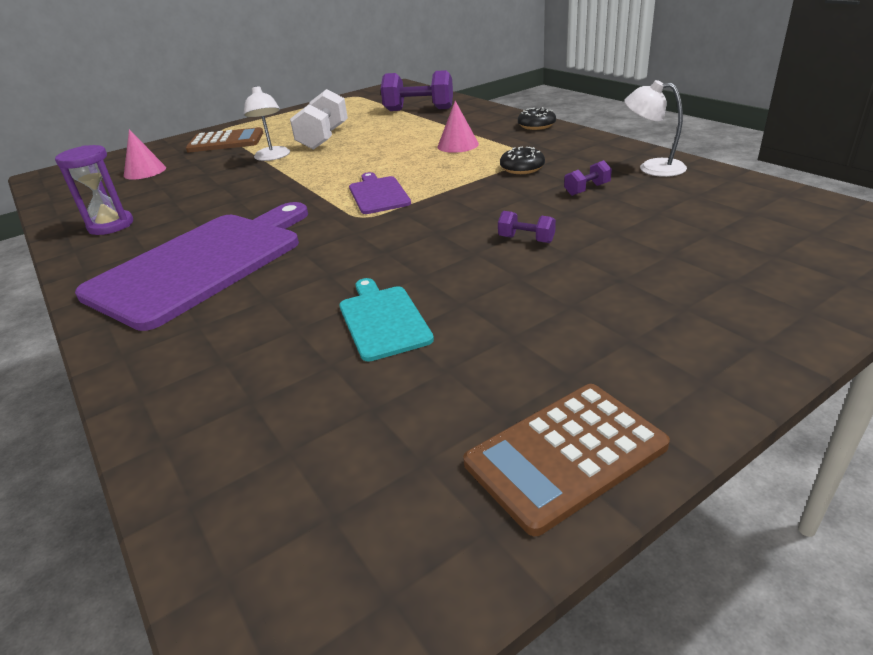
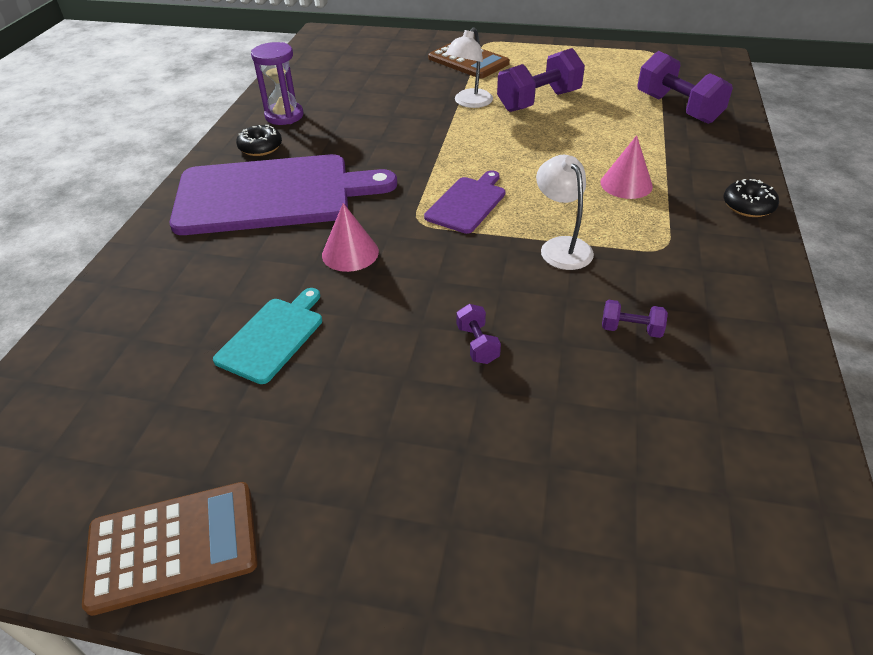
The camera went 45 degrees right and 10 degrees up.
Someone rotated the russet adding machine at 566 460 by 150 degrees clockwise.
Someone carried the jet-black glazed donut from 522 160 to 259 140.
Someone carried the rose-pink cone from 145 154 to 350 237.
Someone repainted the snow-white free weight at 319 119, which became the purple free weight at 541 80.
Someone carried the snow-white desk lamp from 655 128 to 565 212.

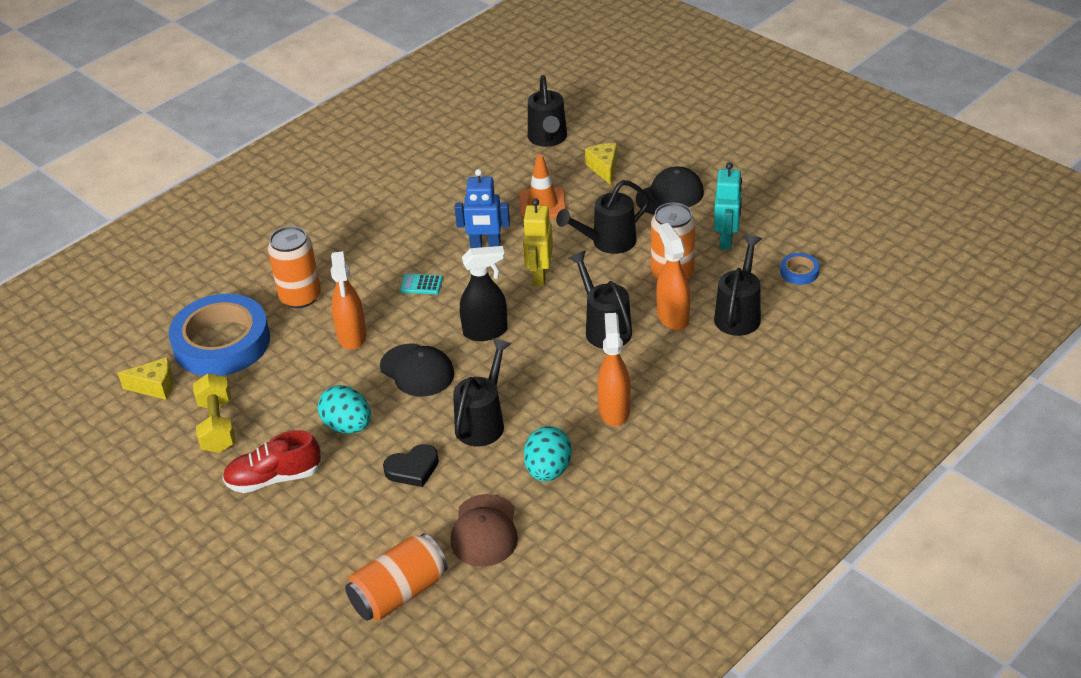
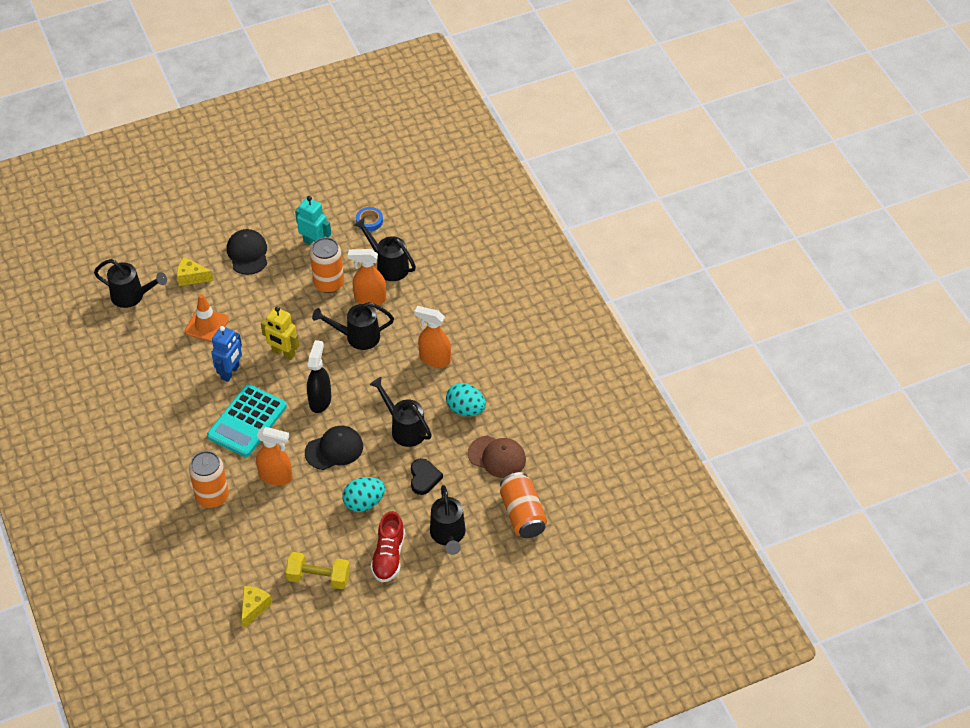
The camera went 70 degrees left and 10 degrees up.
Someone scaled the turquoise adding machine at 421 284 by 2.47.
Someone carried the jet-black watering can from 603 217 to 447 520.
Someone took away the blue sticky tape at 219 335.

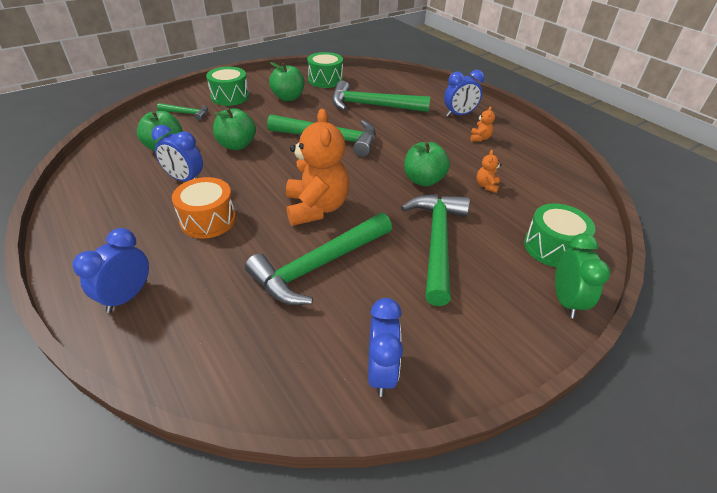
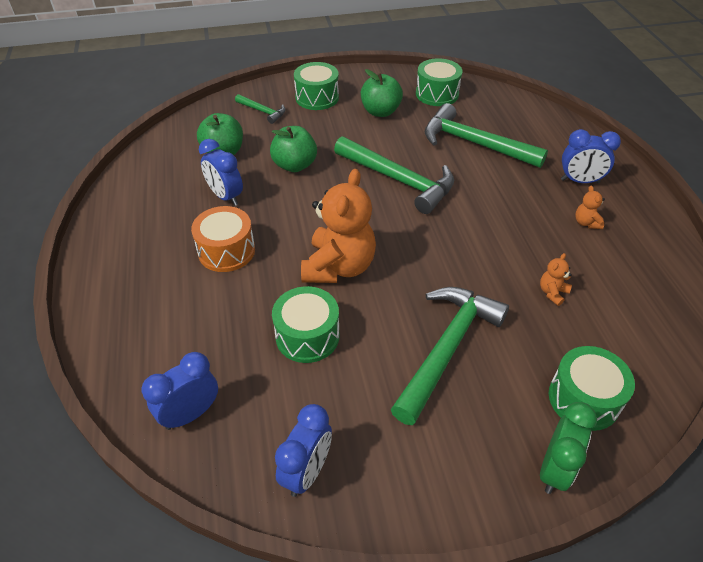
The camera went 25 degrees right and 5 degrees up.
Someone carried the blue bedside clock from 110 270 to 180 391.
Someone swapped the emerald carpenter's hammer at 318 259 for the emerald drum at 305 324.
Someone rotated the bright orange stuffed bear at 482 123 by 135 degrees clockwise.
Someone took away the emerald apple at 427 164.

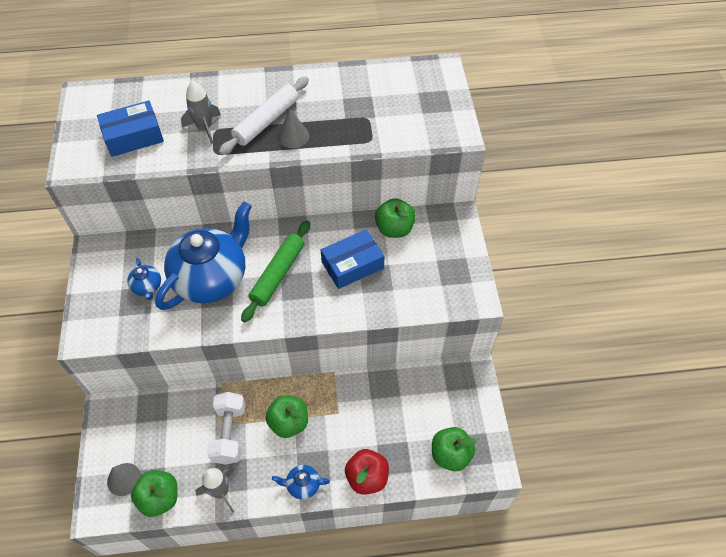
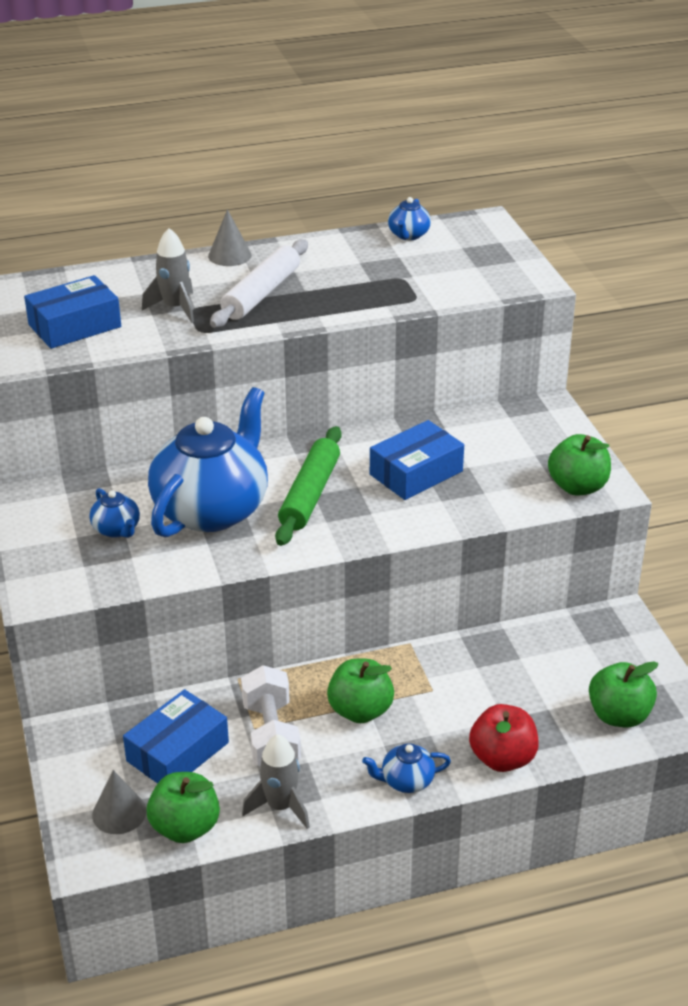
The camera went 10 degrees left and 20 degrees down.
Someone put down the blue box at 176 736.
Someone carried the gray cone from 293 128 to 230 237.
Someone put down the blue china teapot at 409 218.
Someone carried the emerald apple from 395 218 to 579 465.

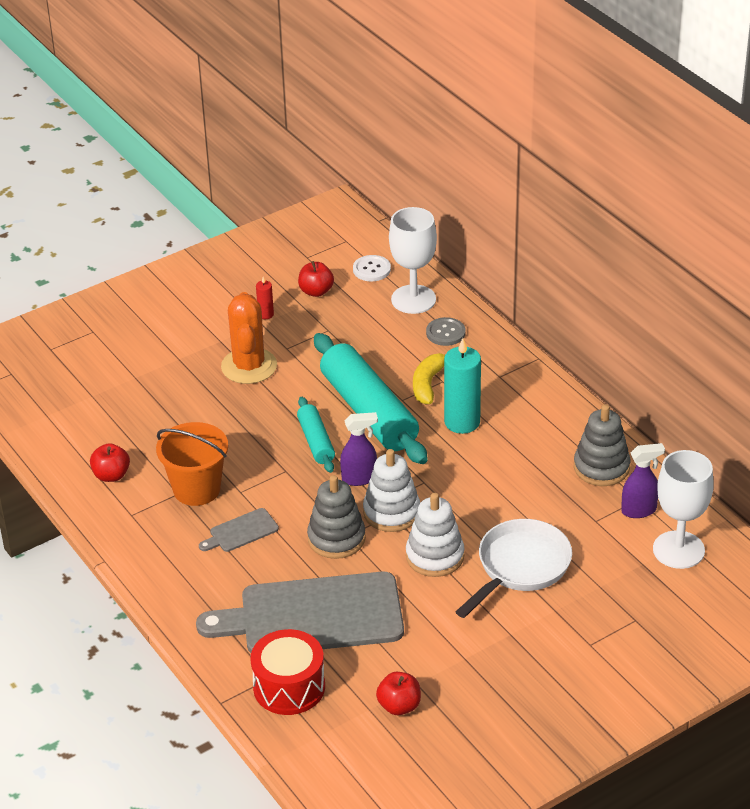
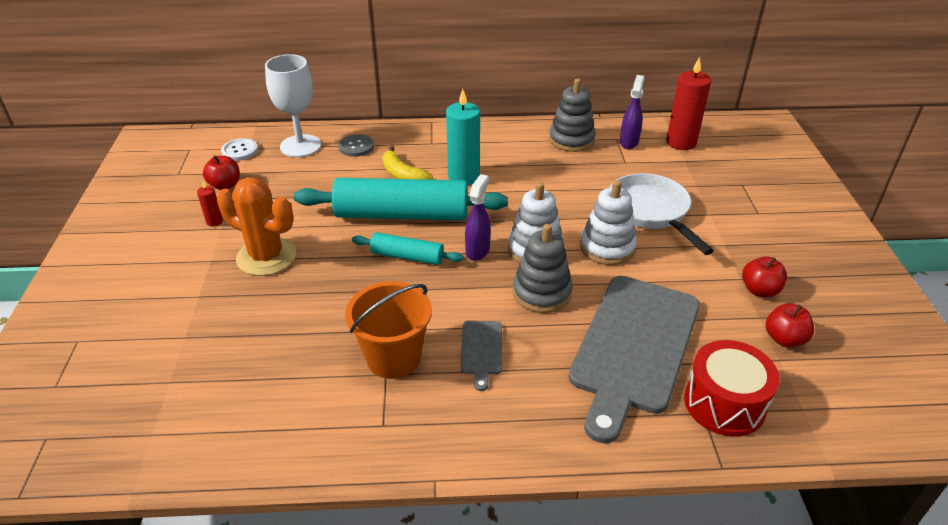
The camera went 60 degrees left and 0 degrees up.
Someone swapped the snow-white wine glass at 683 509 for the crimson candle at 688 103.
Someone carried the crimson apple from 110 462 to 764 276.

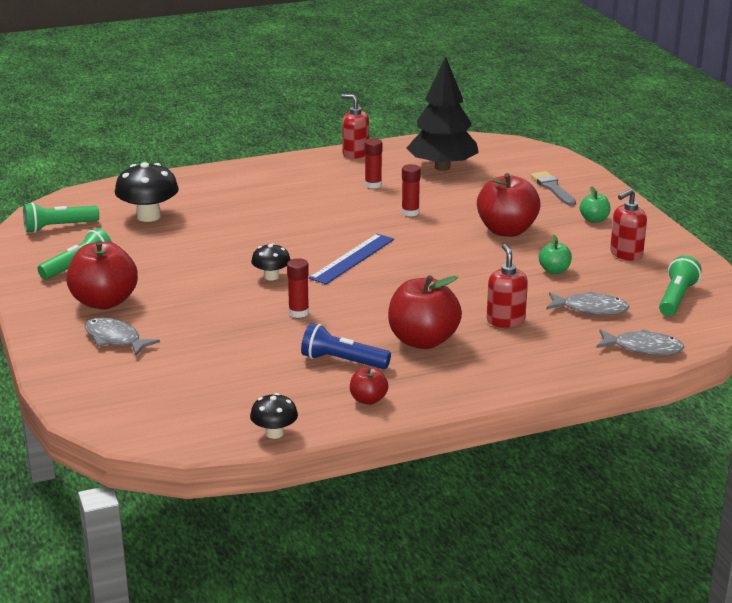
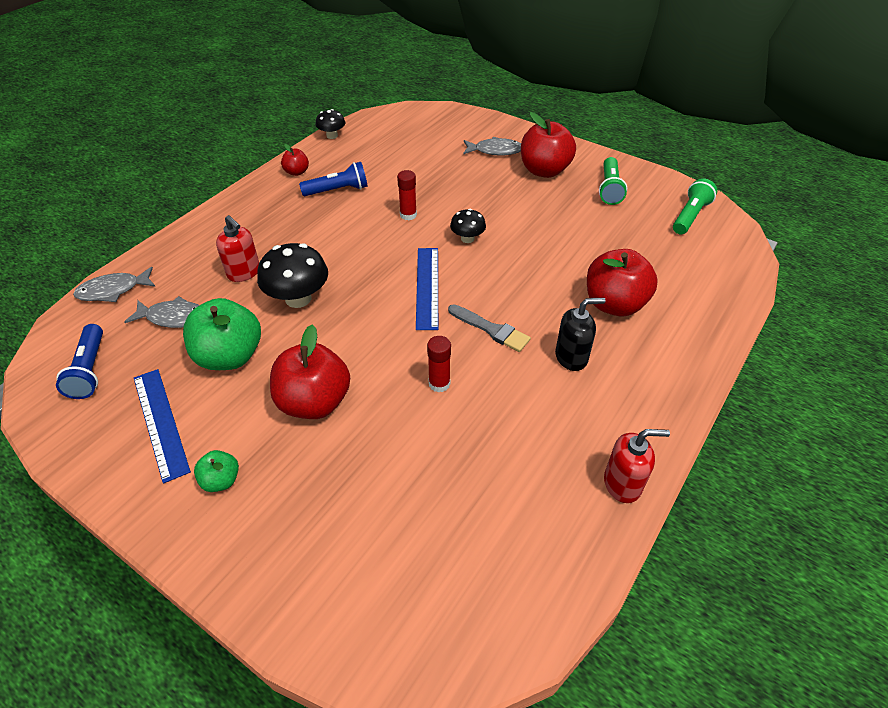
The camera went 145 degrees right and 20 degrees up.
Someone repainted the emerald torch at 680 285, which became the blue torch at 79 361.
Someone rotated the gray fish at 587 303 by 150 degrees counterclockwise.
Someone swapped the crimson pump bottle at 628 225 for the blue straightedge at 162 426.
Someone scaled the emerald apple at 555 254 by 2.02.
Someone carried the jet-black fungus from 147 192 to 292 275.
Someone carried the gray paint brush from 553 188 to 489 328.
Someone put down the jet-black pump bottle at 580 334.
Someone carried the crimson apple from 425 312 to 622 282.
Someone took away the crimson stick of glue at 373 163.
Someone took away the jet-black toy tree at 443 114.

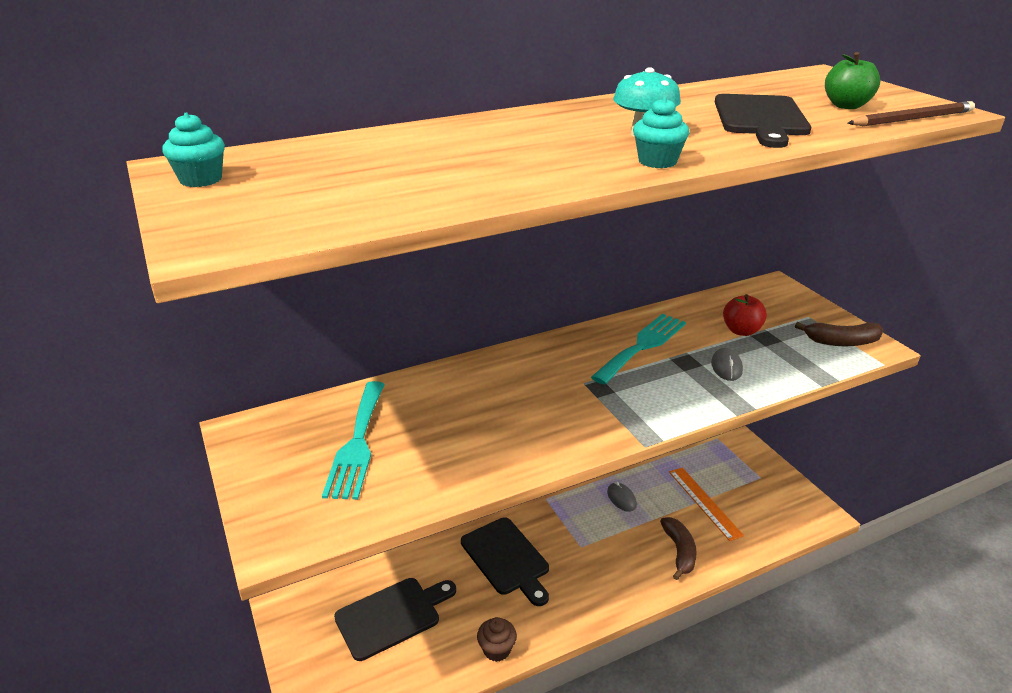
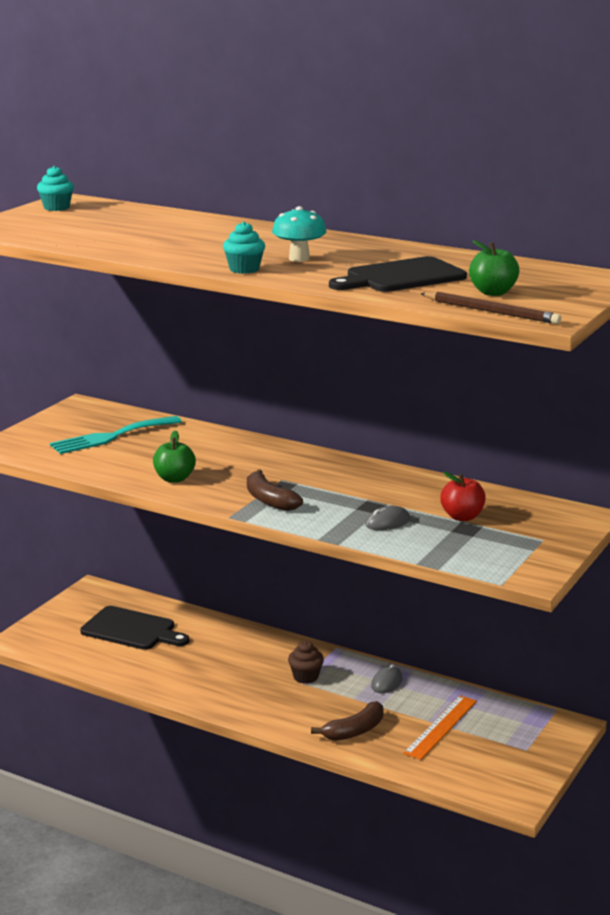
The camera went 55 degrees right and 10 degrees down.
Someone put down the emerald apple at 174 456.
Someone carried the russet banana fruit from 839 334 to 275 490.
Someone carried the russet cupcake from 497 639 to 306 662.
Someone took away the jet-black bread board at 505 561.
Someone took away the turquoise fork at 638 349.

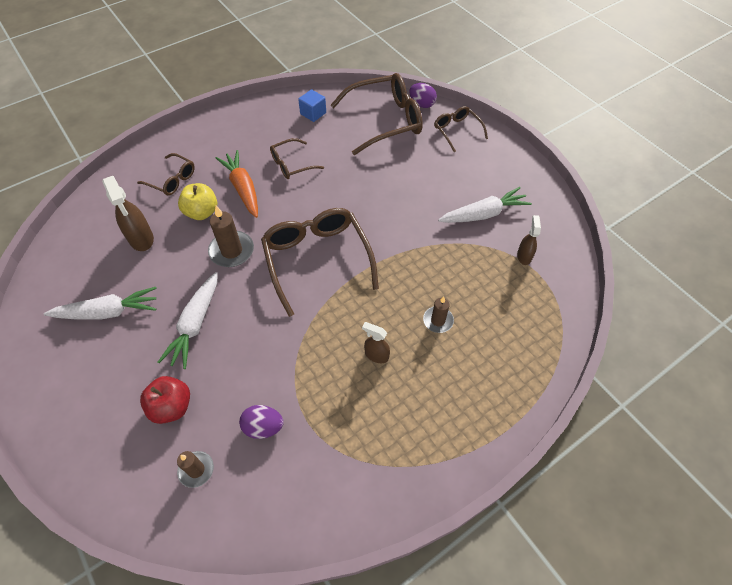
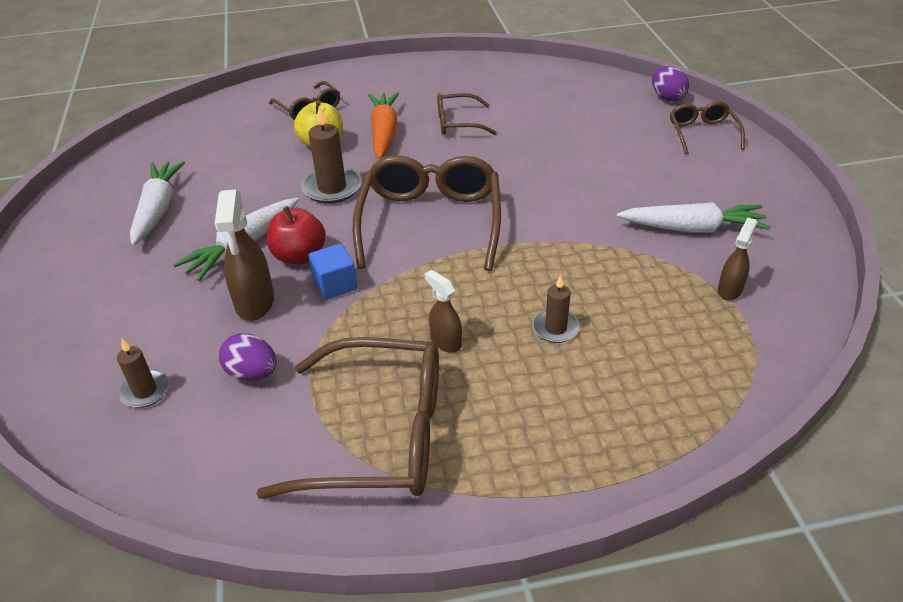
The camera went 25 degrees right and 15 degrees down.
Someone rotated the snow-white carrot at 100 303 by 105 degrees counterclockwise.
Someone carried the russet spray bottle from 128 213 to 244 255.
Someone carried the russet eyeglasses from 377 114 to 347 417.
Someone carried the crimson apple from 165 400 to 296 235.
Someone carried the blue cube from 312 105 to 333 272.

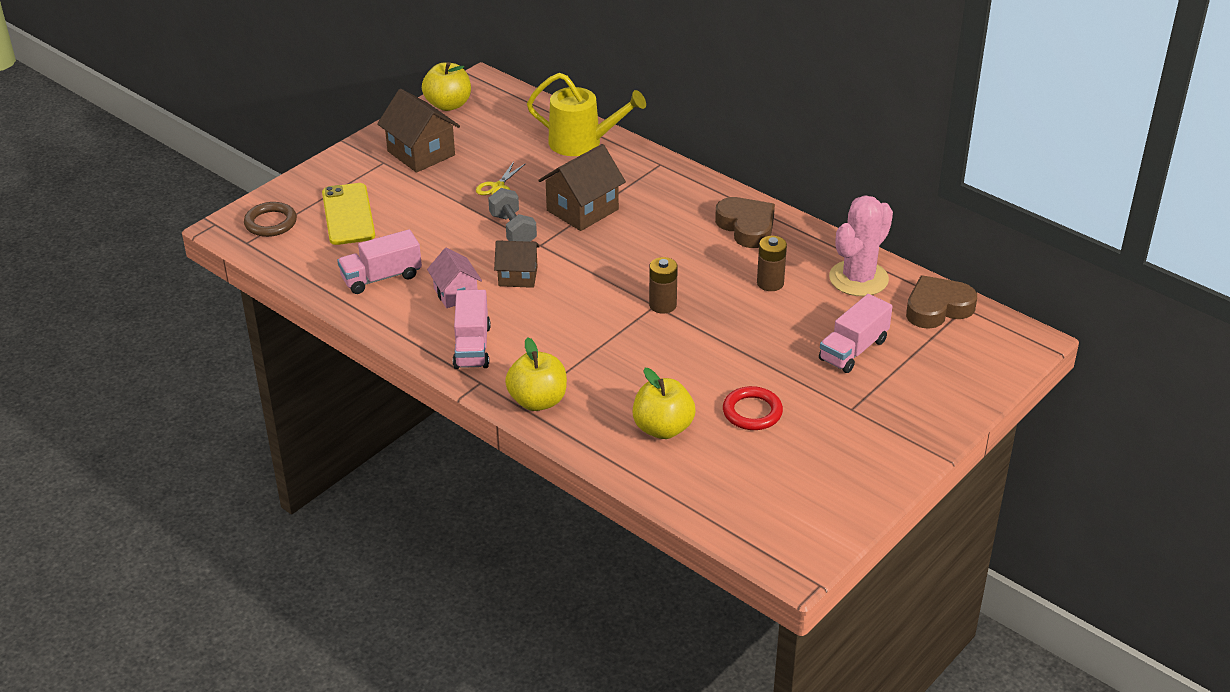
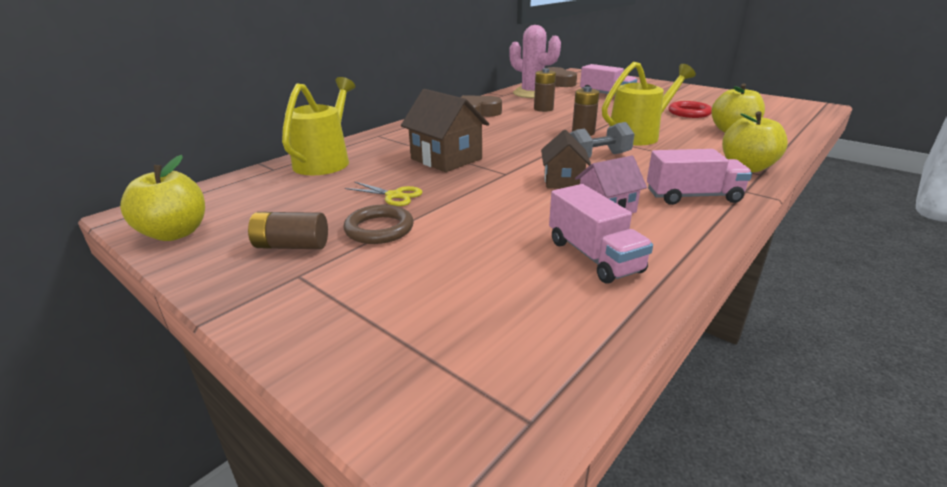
The camera went 90 degrees left and 10 degrees down.
Someone swapped the russet cottage at 418 131 for the russet AA battery at 288 230.
Someone carried the russet ring from 270 219 to 378 224.
Someone carried the gray free weight from 512 215 to 602 140.
Someone put down the golden watering can at 649 103.
Someone took away the golden smartphone at 348 214.

